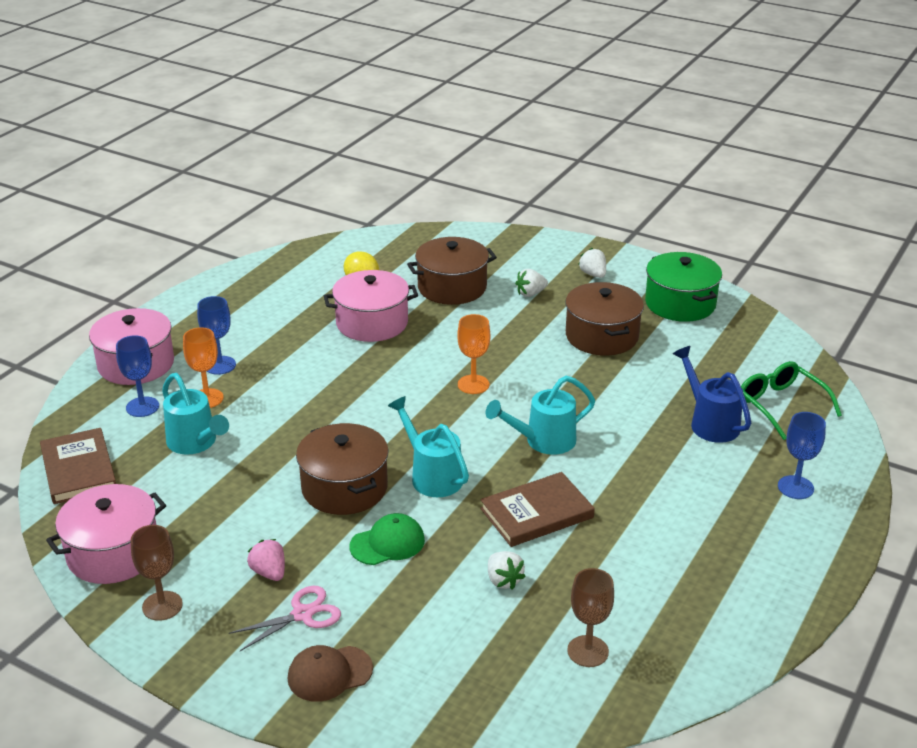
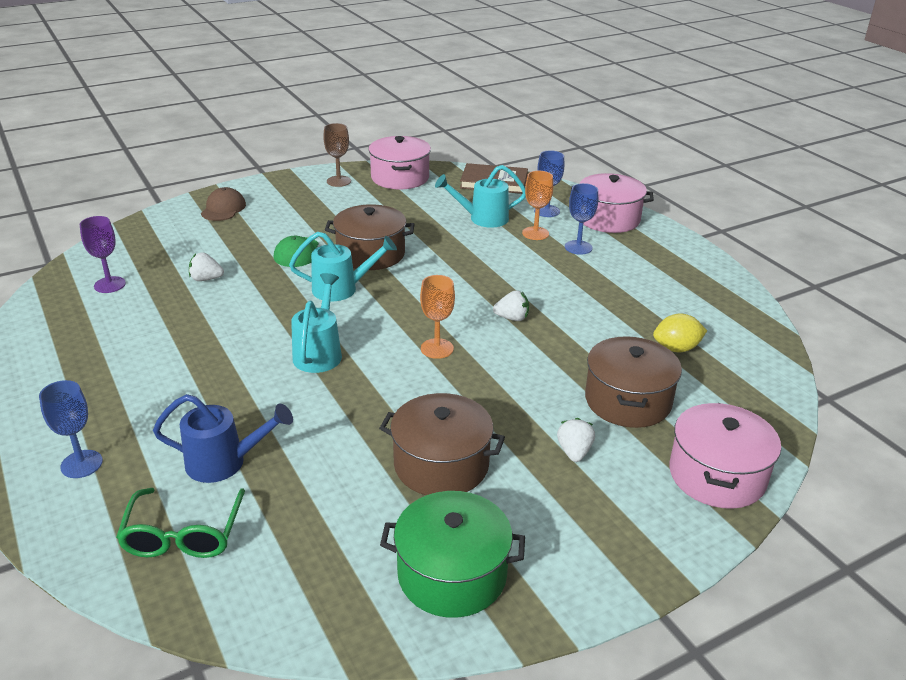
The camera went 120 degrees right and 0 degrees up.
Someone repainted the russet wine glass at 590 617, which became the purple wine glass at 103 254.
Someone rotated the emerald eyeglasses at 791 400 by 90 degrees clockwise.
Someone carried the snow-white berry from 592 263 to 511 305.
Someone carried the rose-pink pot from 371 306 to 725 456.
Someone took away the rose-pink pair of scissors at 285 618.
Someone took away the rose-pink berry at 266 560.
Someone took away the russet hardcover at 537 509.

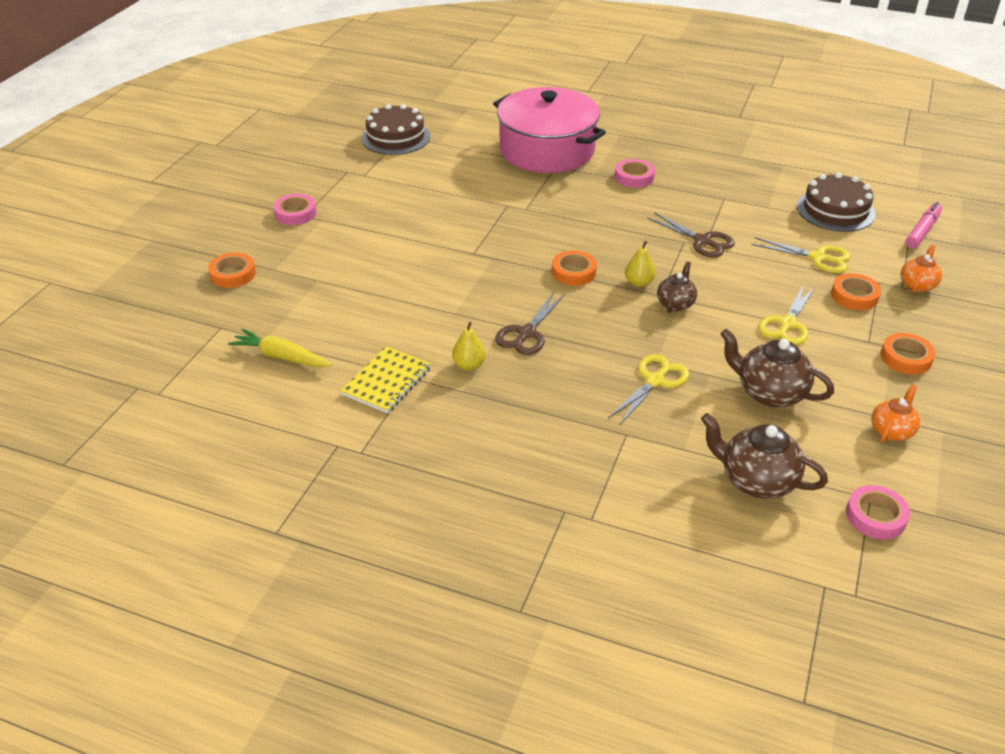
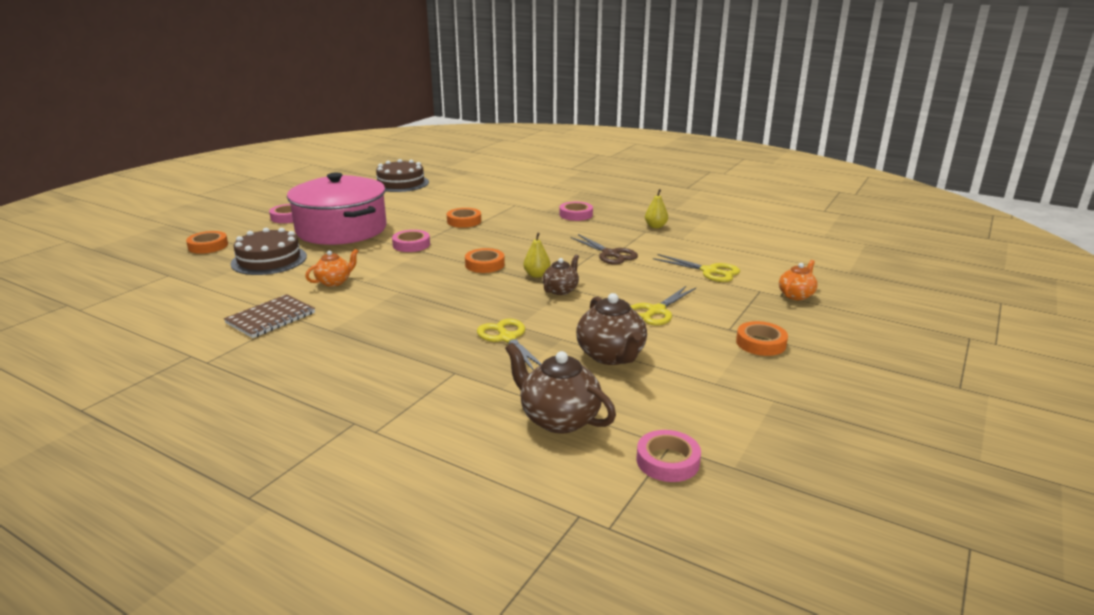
The camera went 10 degrees right and 15 degrees down.
Someone repainted the golden notepad at 386 379, which became the russet notepad at 269 316.
Someone carried the russet cake from 836 202 to 269 251.
Someone carried the rose-pink pot from 549 130 to 337 209.
Someone carried the bright orange china teapot from 896 413 to 331 268.
Someone put down the rose-pink sticky tape at 411 241.
Someone carried the bright orange sticky tape from 856 291 to 464 218.
Someone rotated the golden pair of scissors at 648 390 by 75 degrees counterclockwise.
Someone rotated the russet china teapot at 777 368 by 150 degrees counterclockwise.
Someone carried the golden pear fruit from 469 346 to 656 208.
Someone took away the golden carrot at 280 348.
Someone took away the russet pair of scissors at 530 323.
Someone took away the rose-pink marker at 923 225.

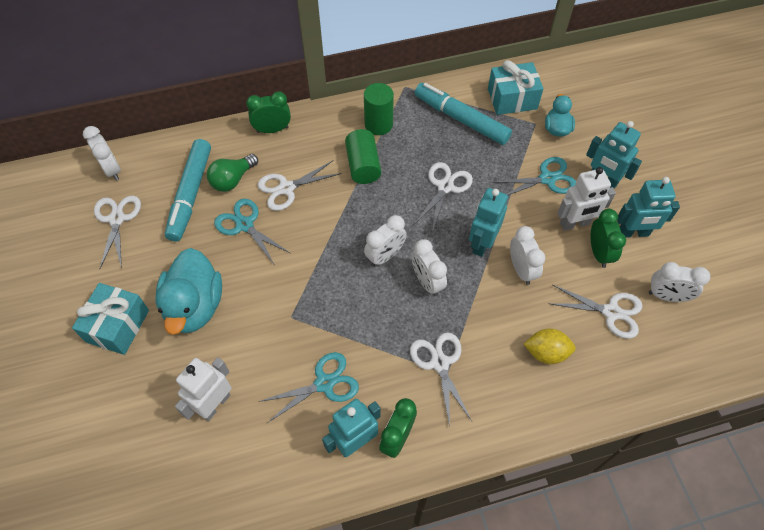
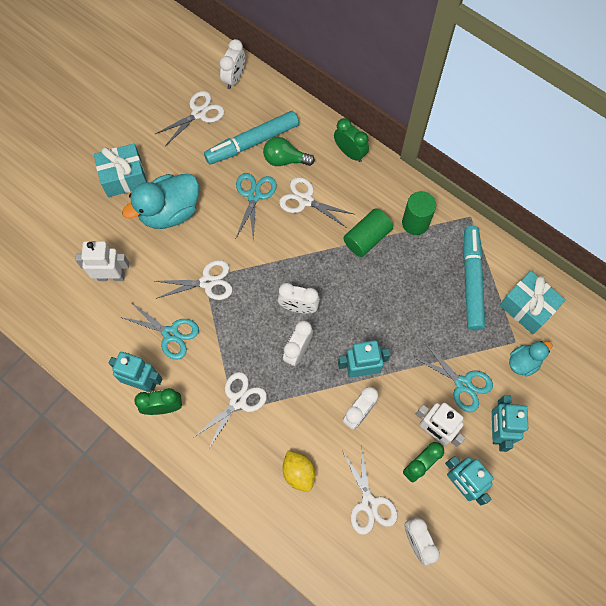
The camera went 55 degrees right and 10 degrees up.
Someone carried the snow-white pair of scissors from 443 197 to 194 280.

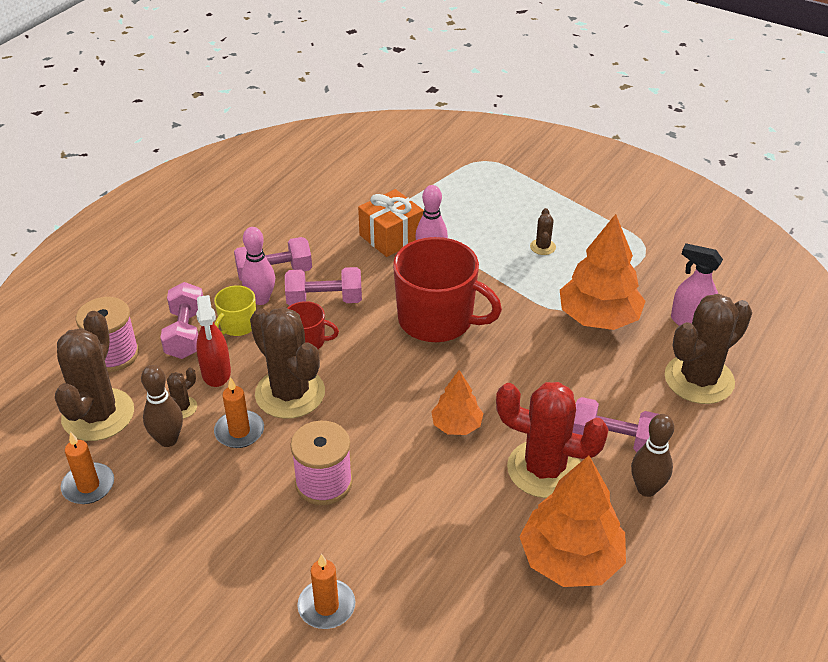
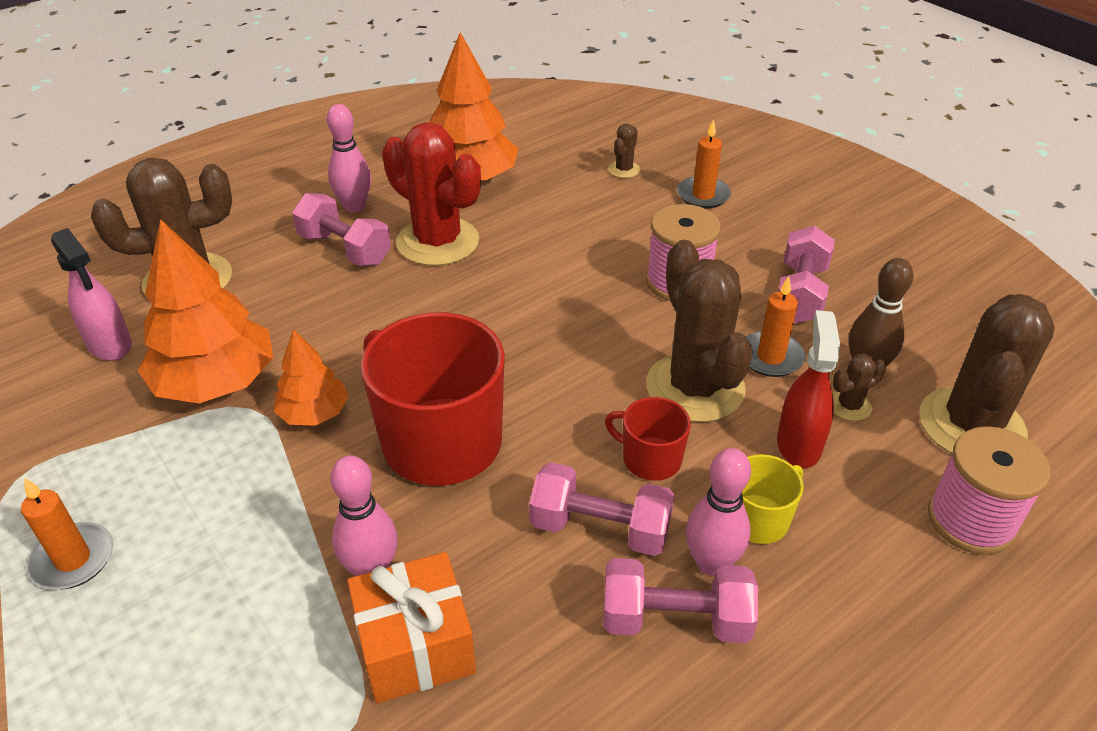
The camera went 160 degrees left and 0 degrees up.
Someone carried the bright orange candle from 87 468 to 67 534.
Someone carried the bright orange toy tree from 457 402 to 311 377.
Someone repainted the russet bowling pin at 652 455, which became the rose-pink bowling pin at 349 158.
Someone carried the russet cactus from 543 231 to 624 151.
Someone carried the rose-pink free weight from 181 320 to 806 274.

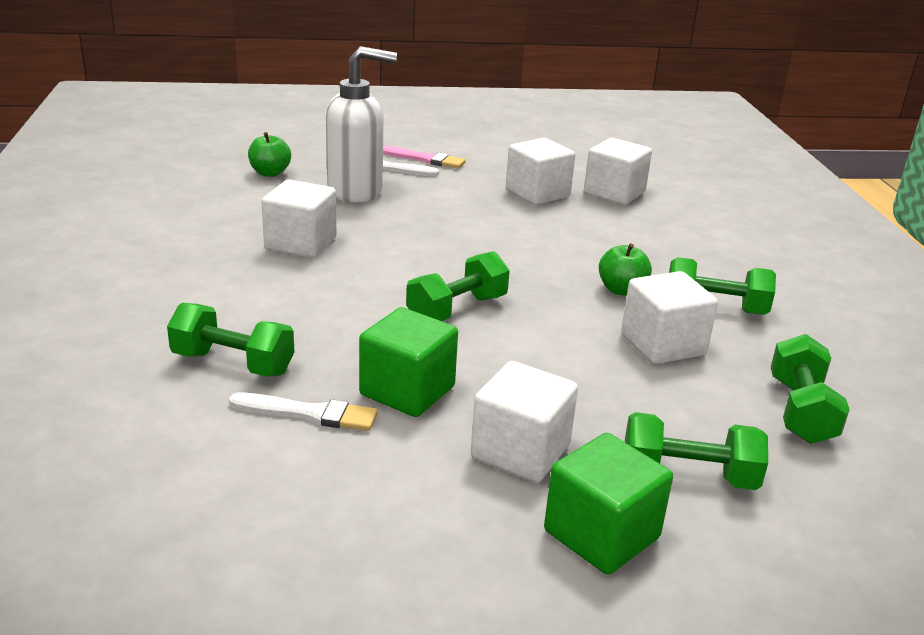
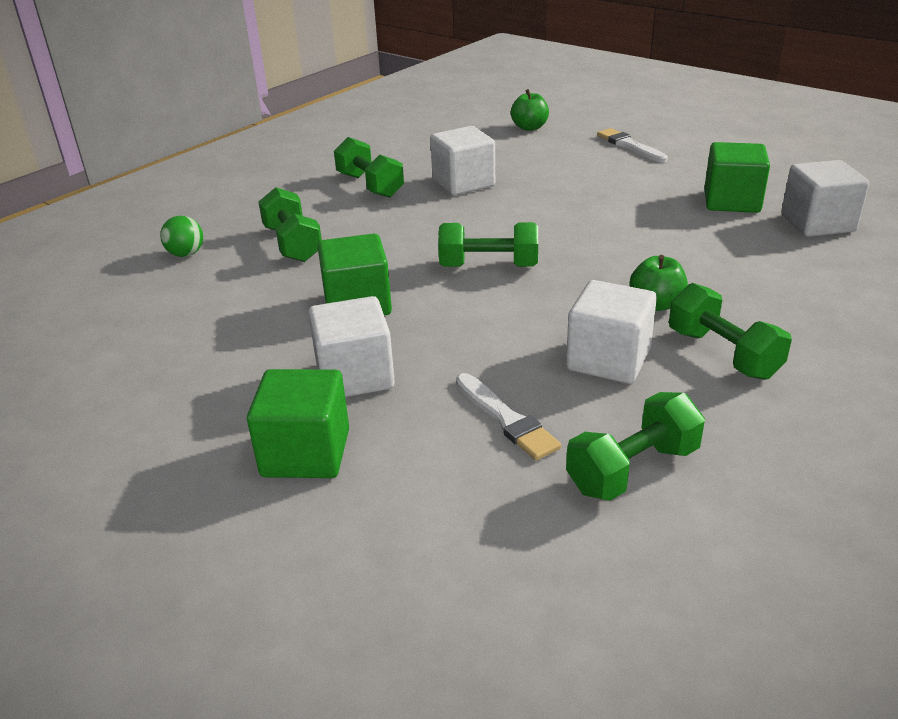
The camera went 50 degrees right and 5 degrees up.
Someone put down the emerald play ball at 181 236.
Someone carried the emerald free weight from 696 451 to 369 167.
Someone carried the snow-white paint brush from 303 412 to 508 417.
Someone repainted the snow-white cube at 540 171, which became the emerald cube at 737 177.
Someone took away the snow-white pump bottle at 361 124.
Someone took away the rose-pink paint brush at 424 156.

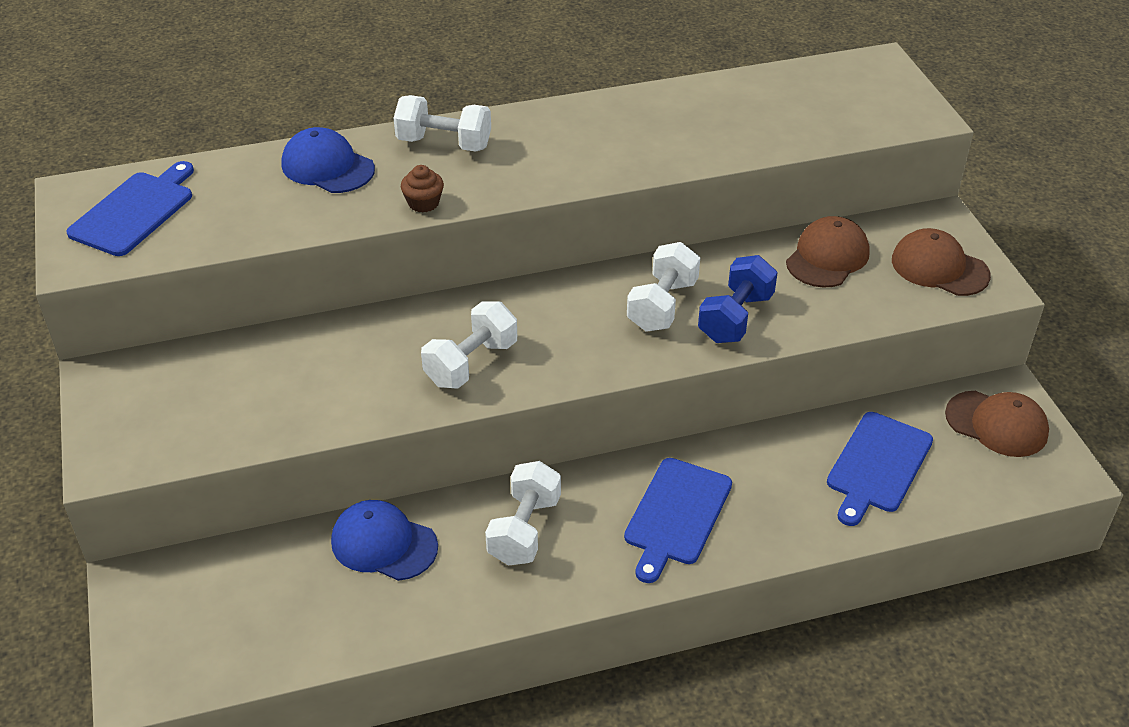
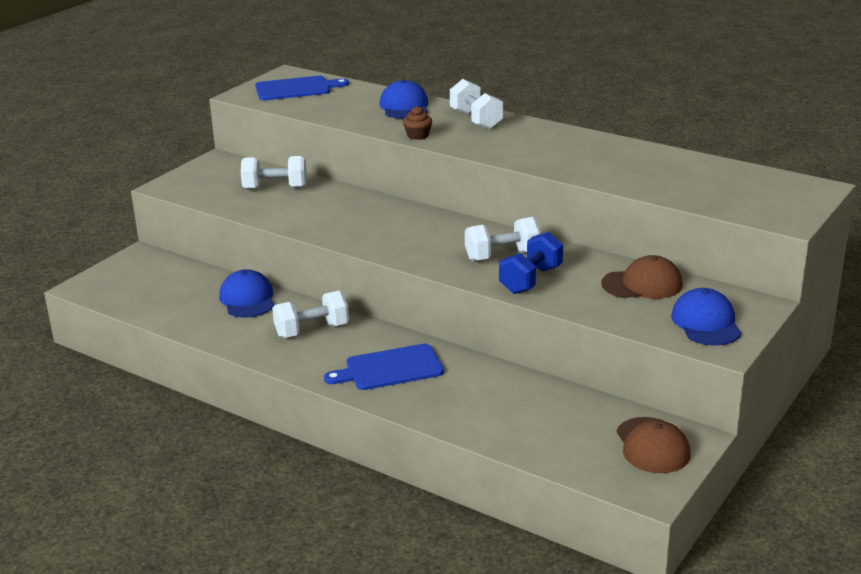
The camera went 50 degrees right and 15 degrees down.
Someone carried the snow-white free weight from 469 345 to 274 173.
Someone rotated the blue free weight at 738 299 by 45 degrees counterclockwise.
Someone repainted the russet peaked cap at 941 262, which became the blue peaked cap at 706 316.
Someone took away the blue bread board at 880 469.

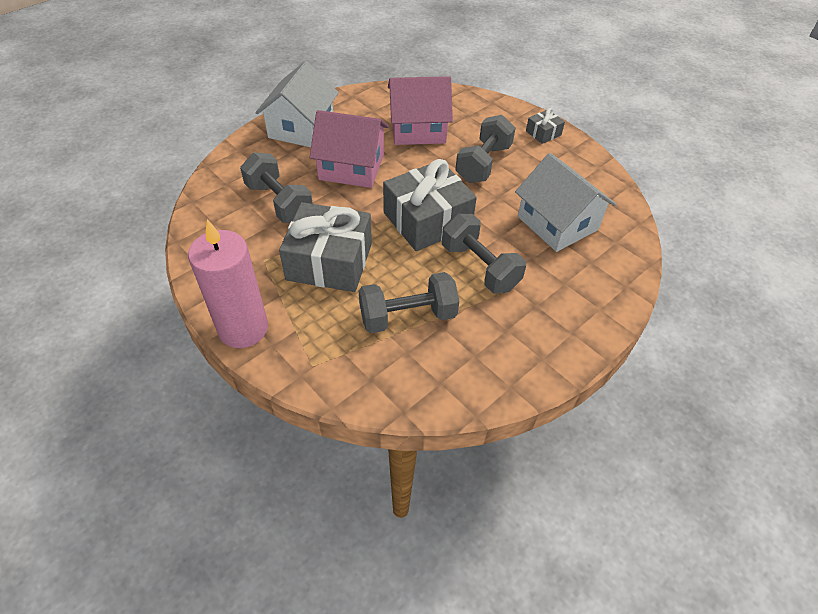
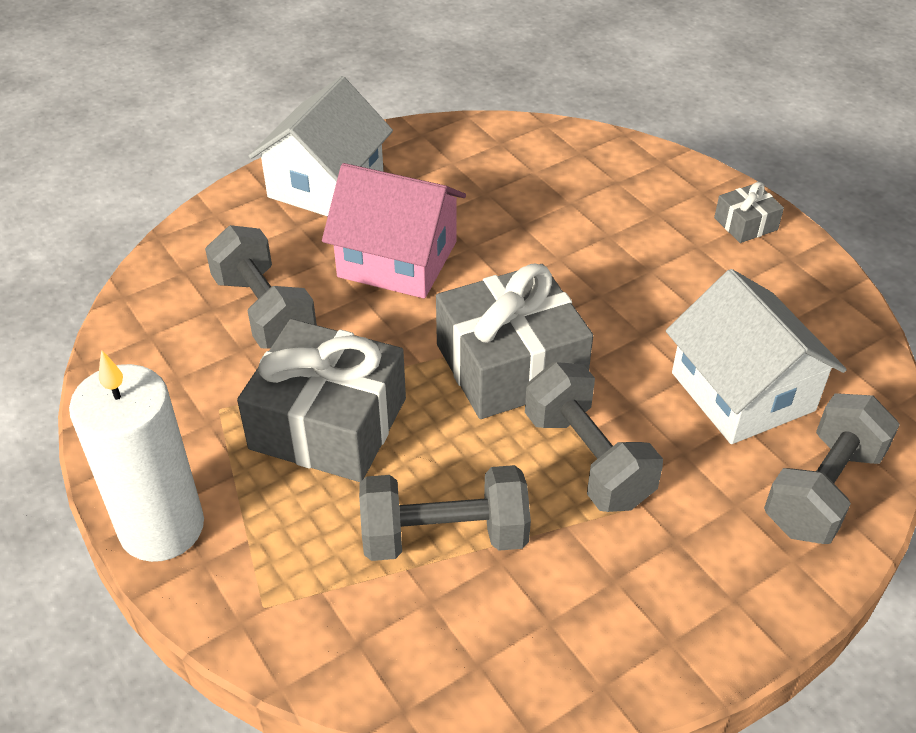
The camera went 10 degrees right and 5 degrees down.
Someone repainted the rose-pink candle at 228 283, which became the snow-white candle at 136 456.
Someone carried the gray free weight from 485 149 to 832 468.
Someone took away the rose-pink cottage at 420 110.

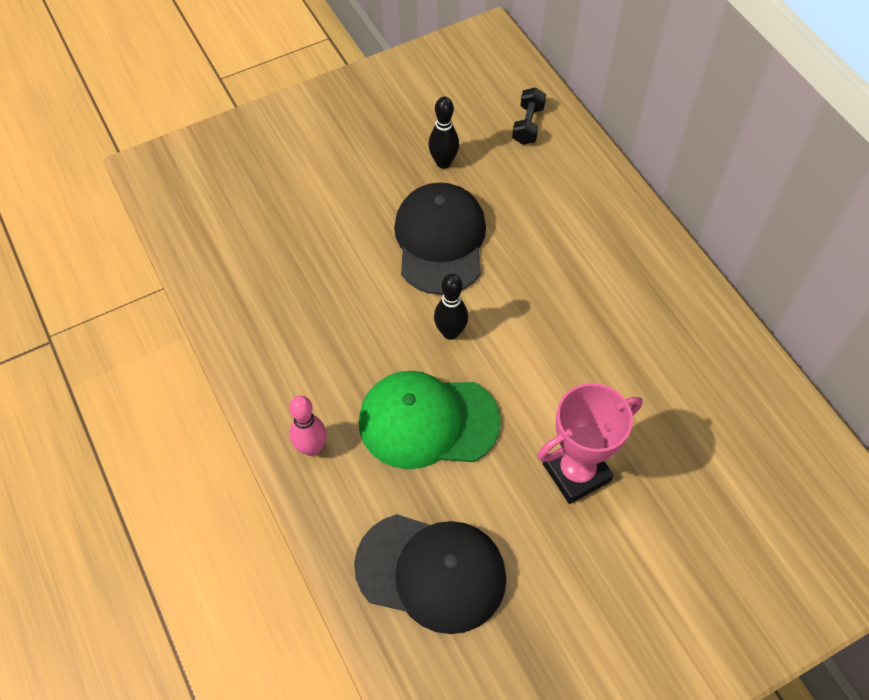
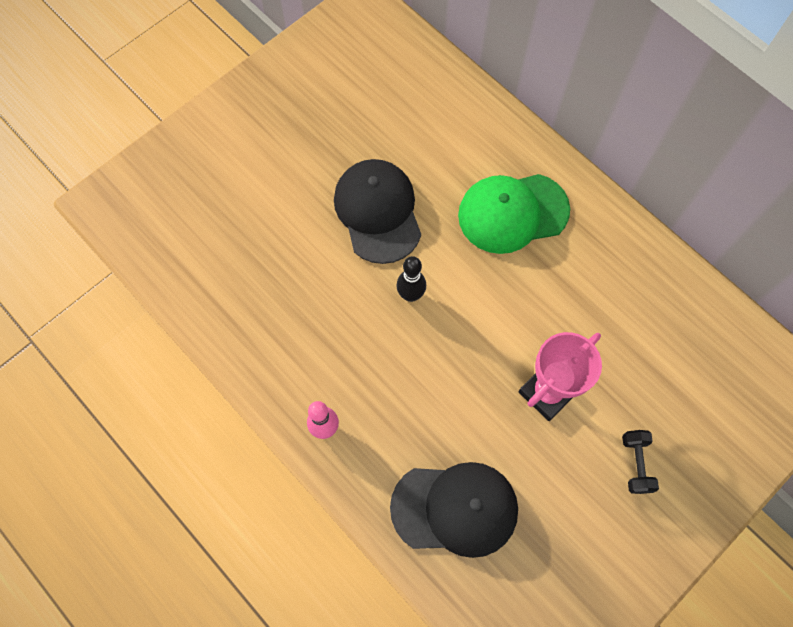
The camera went 15 degrees left and 10 degrees up.
Someone carried the emerald peaked cap from 430 420 to 514 214.
Someone carried the jet-black free weight from 529 116 to 640 462.
Someone took away the jet-black bowling pin at 443 133.

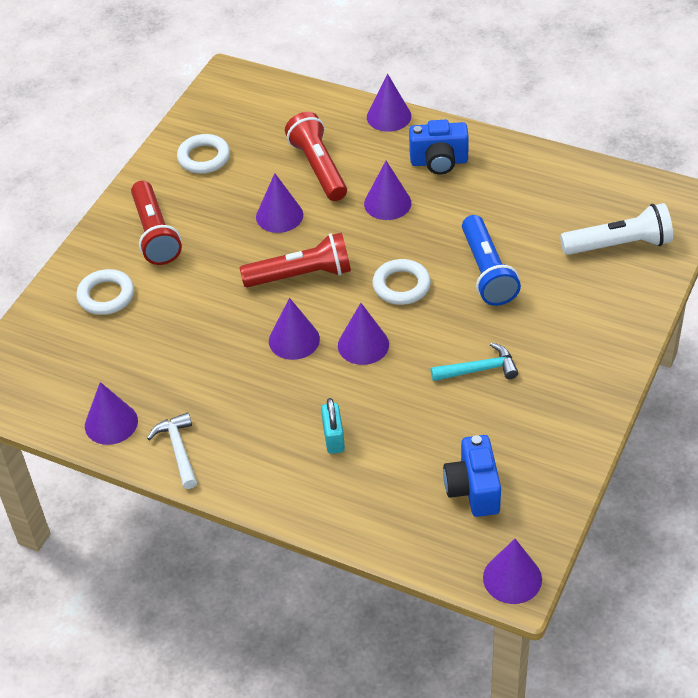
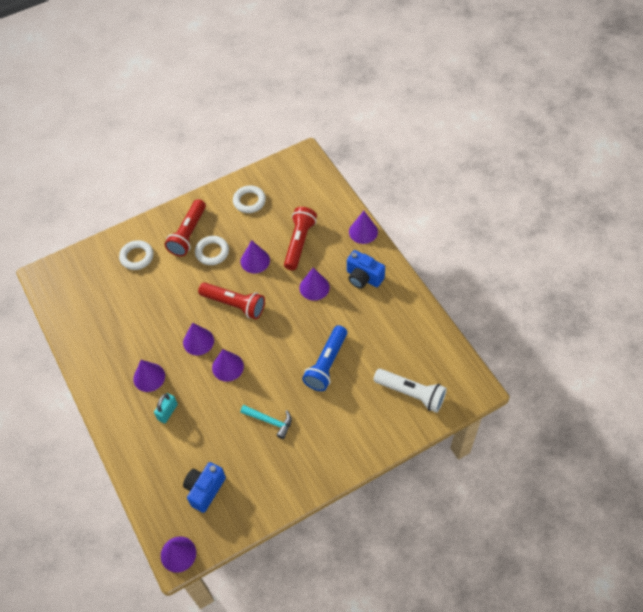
The camera went 35 degrees right and 10 degrees up.
Someone carried the purple cone from 111 413 to 149 376.
Someone carried the snow-white ring from 401 282 to 212 250.
Someone took away the snow-white carpenter's hammer at 172 450.

